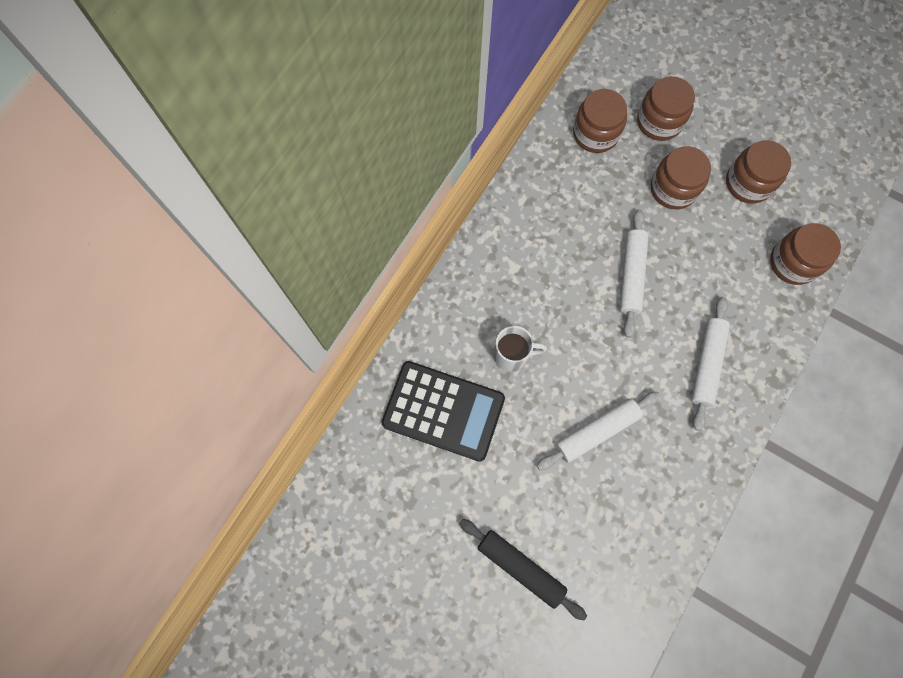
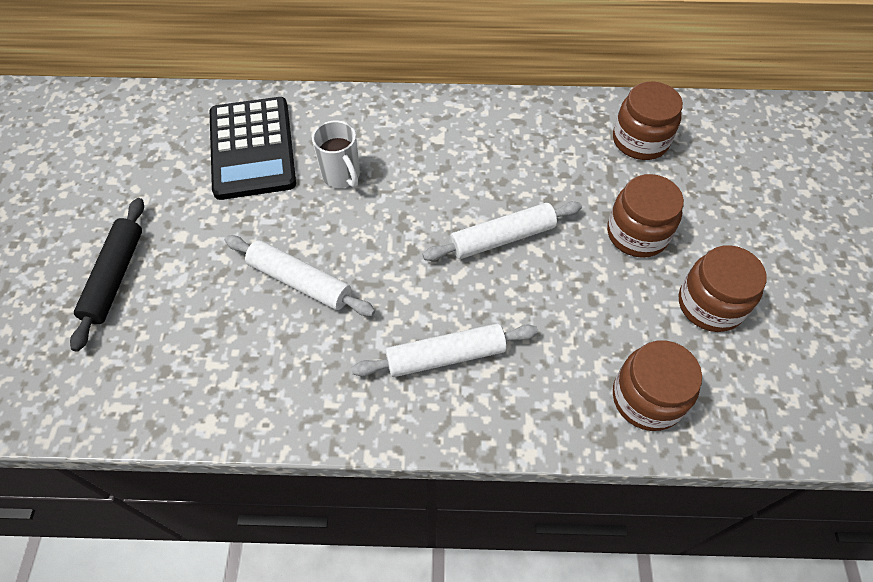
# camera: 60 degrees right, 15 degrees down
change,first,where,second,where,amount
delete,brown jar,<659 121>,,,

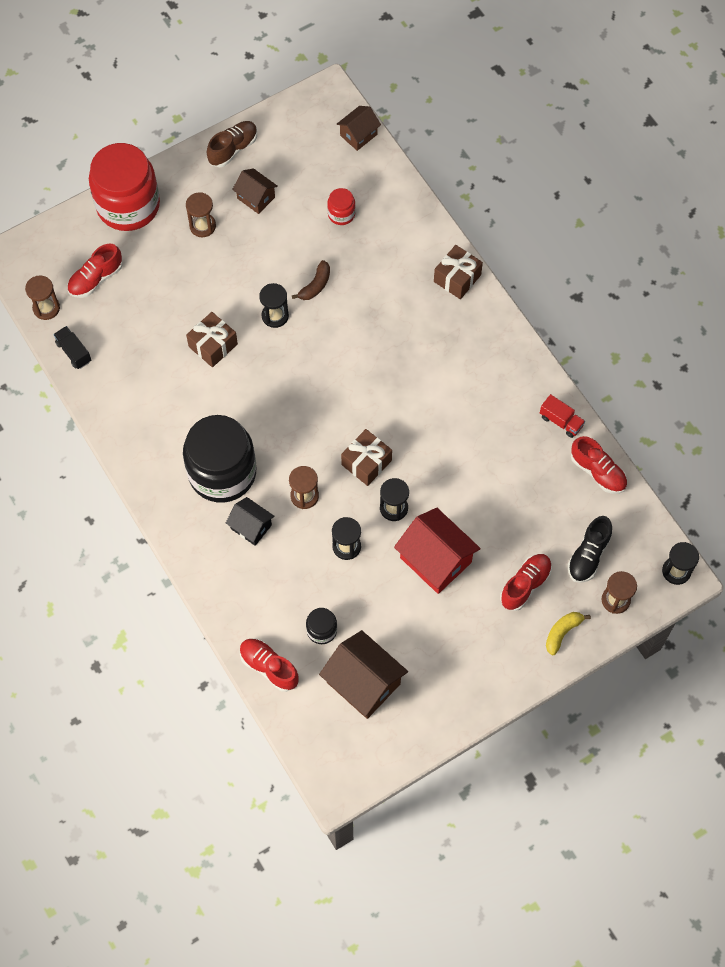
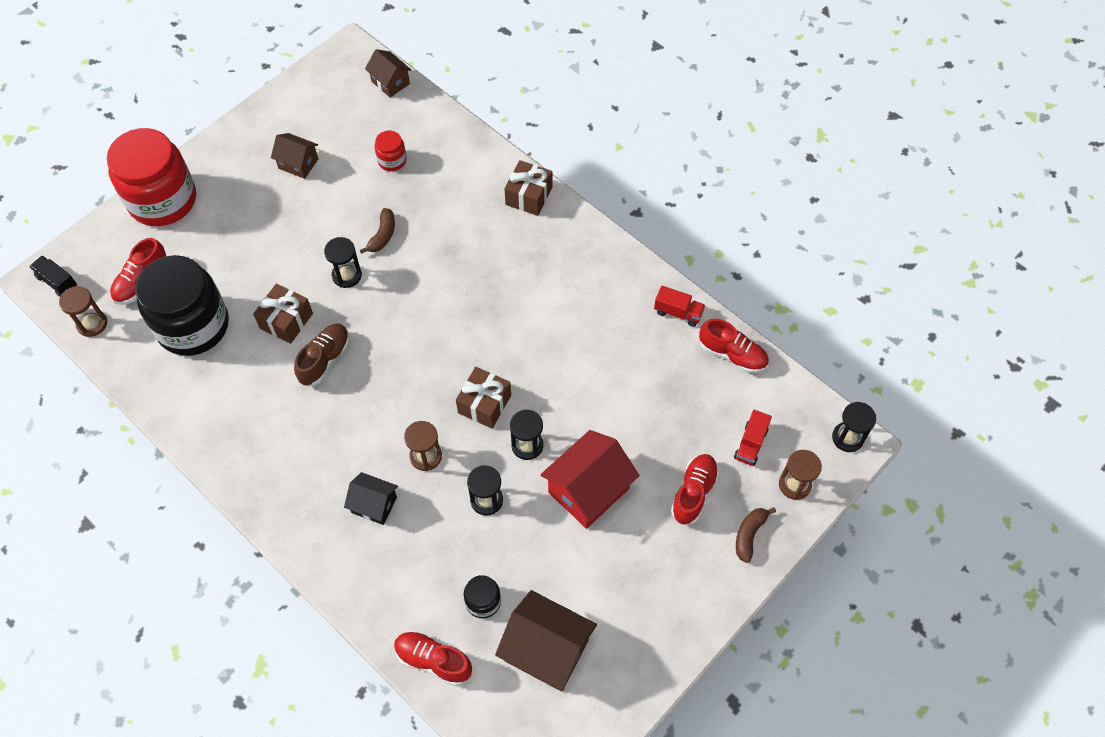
# camera: 15 degrees left, 5 degrees down
change,first,where,second,where,amount
move,black truck,<74 352>,,<57 282>,
move,black jar,<222 472>,,<193 325>,
delete,brown hourglass,<202 226>,,,
move,brown shoe,<233 149>,,<324 359>,
rotate,brown house,<358 135>,,<390 82>,75 degrees counterclockwise
rotate,red house,<435 560>,,<588 490>,75 degrees counterclockwise
recolor,yellow banana,<562 632>,brown banana,<749 535>,
replace,black shoe,<588 555>,red truck,<750 444>,

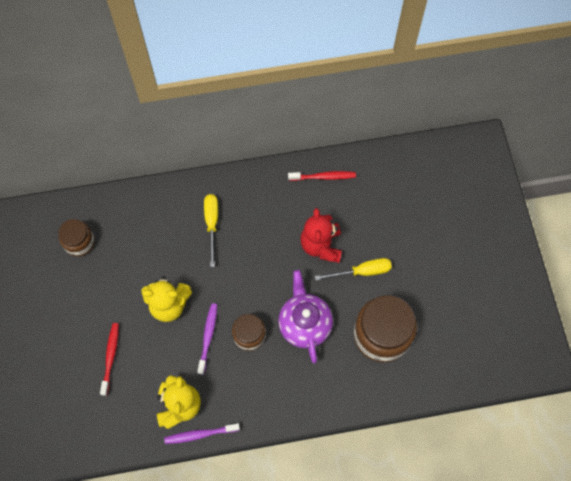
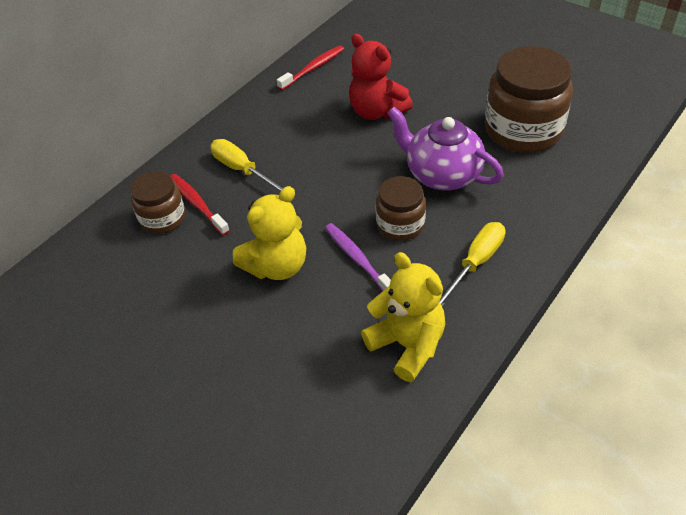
# camera: 40 degrees left, 20 degrees down
change,first,where,second,where,amount
move,brown jar,<79 242>,,<162 218>,
move,red toothbrush,<110 357>,,<197 204>,
delete,purple toothbrush,<200 434>,,,
move,yellow screwdriver,<362 272>,,<475 263>,

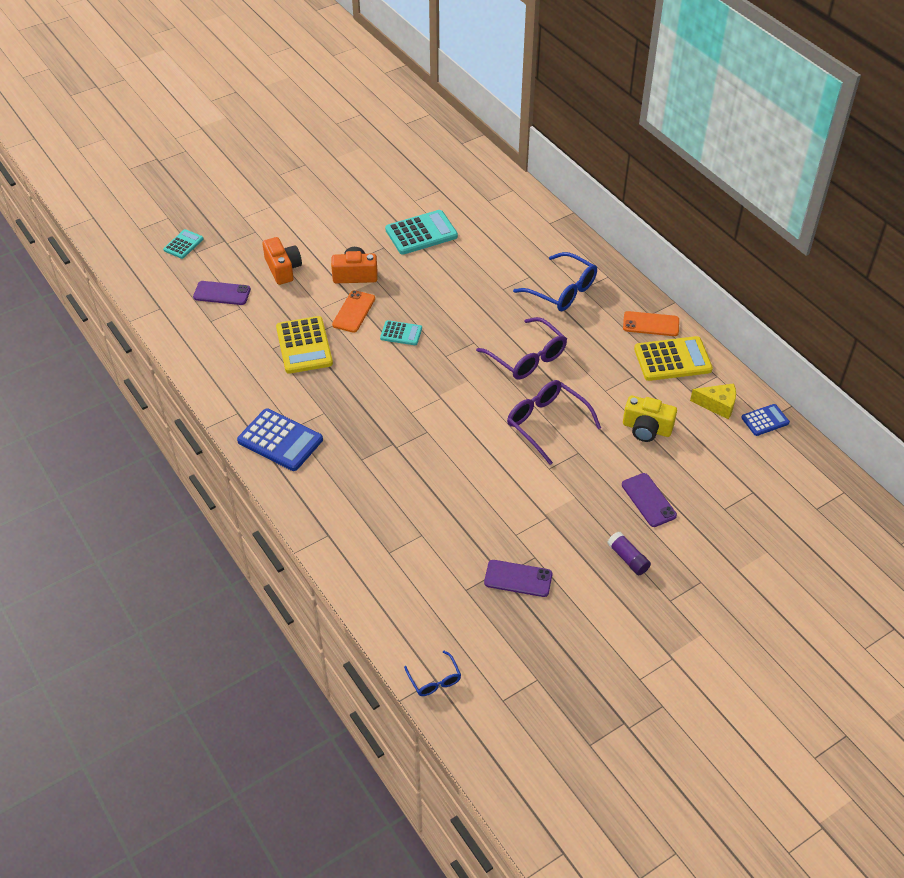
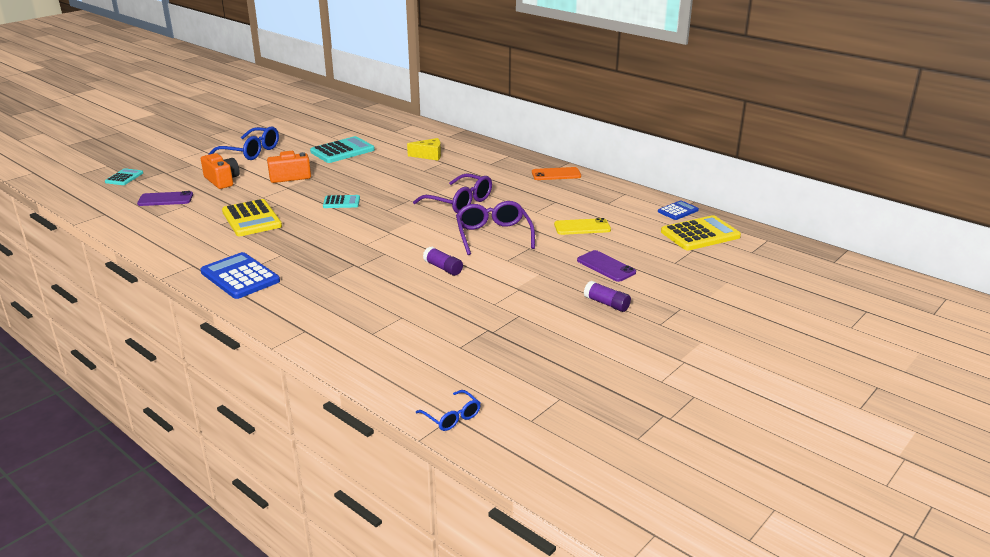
# camera: 15 degrees left, 20 degrees down
change,first,where,second,where,amount
rotate,blue calculator,<280 440>,,<240 277>,150 degrees counterclockwise
delete,orange phone,<354 312>,,,
delete,purple phone,<518 579>,,,
rotate,purple glasses,<547 424>,,<493 235>,45 degrees clockwise
move,blue glasses,<562 290>,,<251 152>,
replace,yellow camera,<646 428>,yellow phone,<582 227>,
move,yellow calculator,<672 359>,,<700 234>,
move,yellow cheese,<717 405>,,<429 155>,
insert,,,purple glue stick,<443 268>,

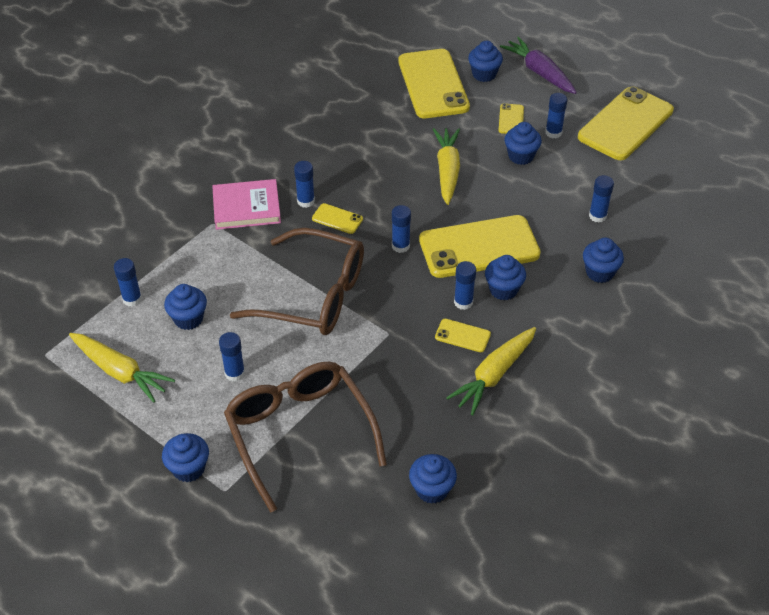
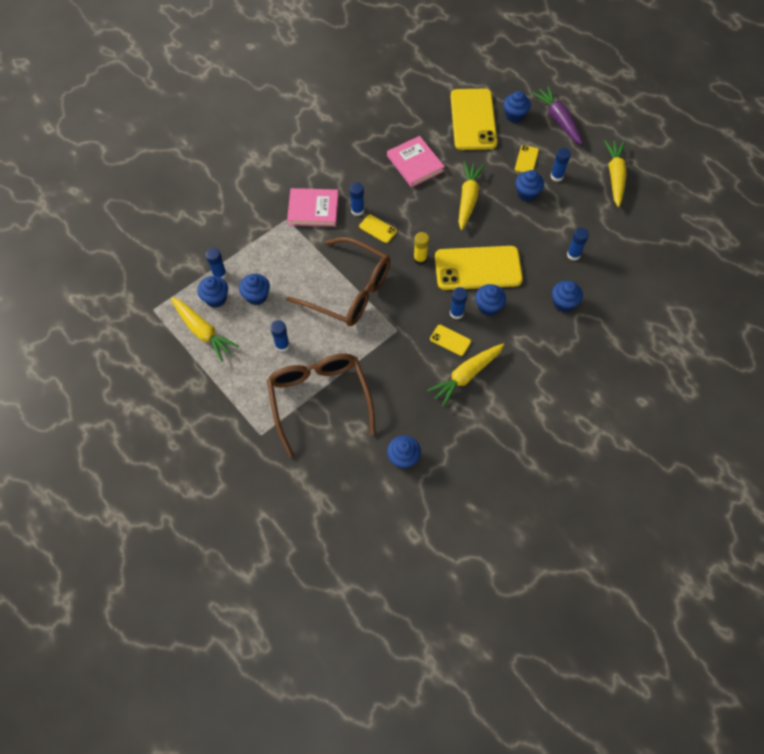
# camera: 10 degrees right, 15 degrees up
change,first,where,second,where,amount
move,blue cupcake,<188 468>,,<216 298>,
recolor,blue glue stick,<400 246>,yellow glue stick,<420 259>,
replace,yellow phone,<625 124>,yellow carrot,<615 176>,
insert,,,pink book,<415 163>,

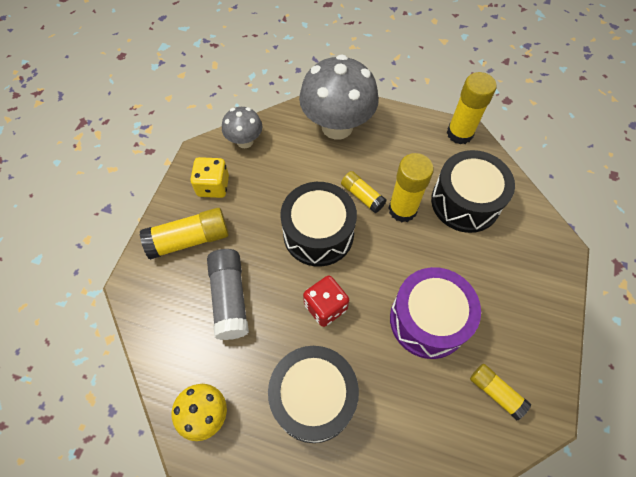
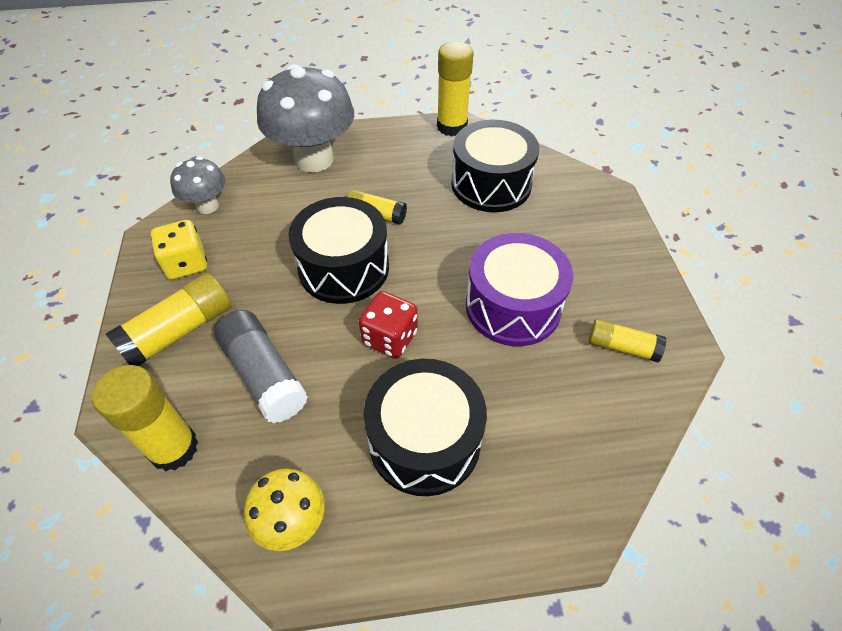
# camera: 25 degrees left, 10 degrees down
change,first,where,second,where,amount
move,yellow glue stick,<402 209>,,<174 448>,

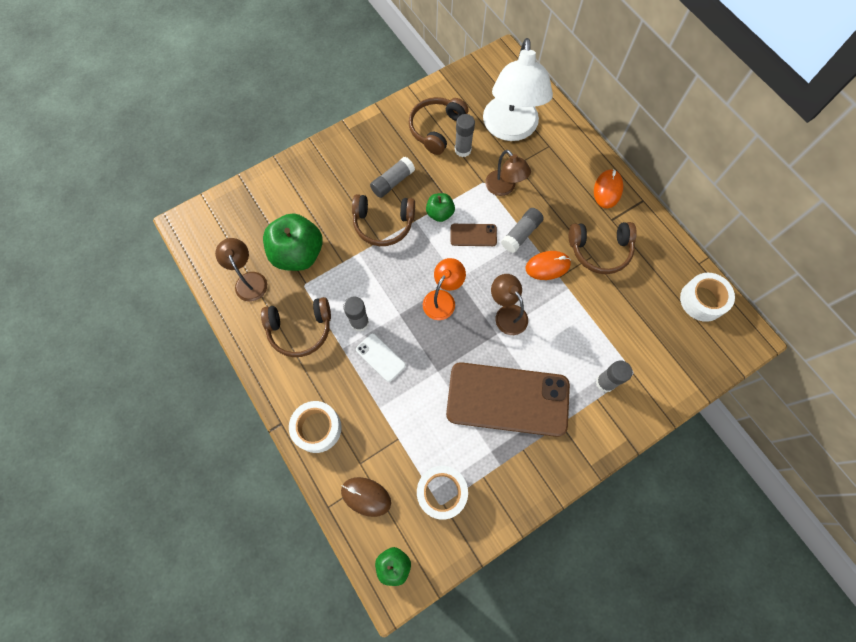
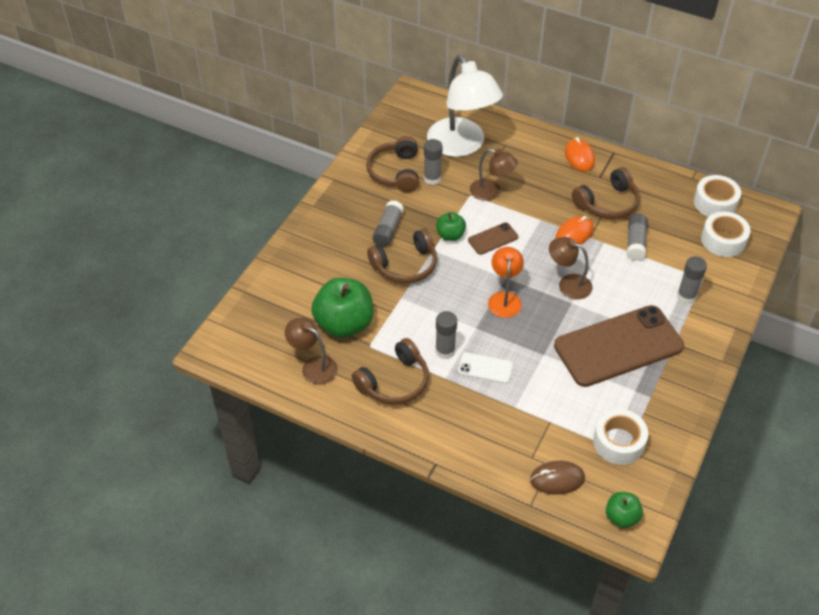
# camera: 30 degrees left, 20 degrees down
change,first,where,second,where,amount
move,white tape,<317 428>,,<723 240>,
move,grey glue stick,<521 234>,,<635 243>,

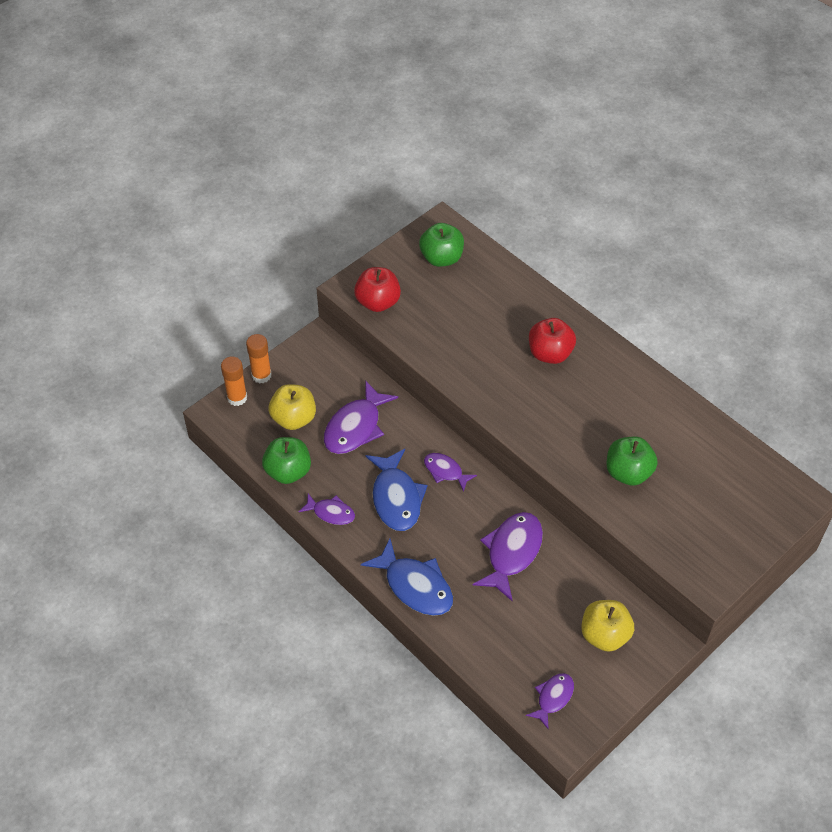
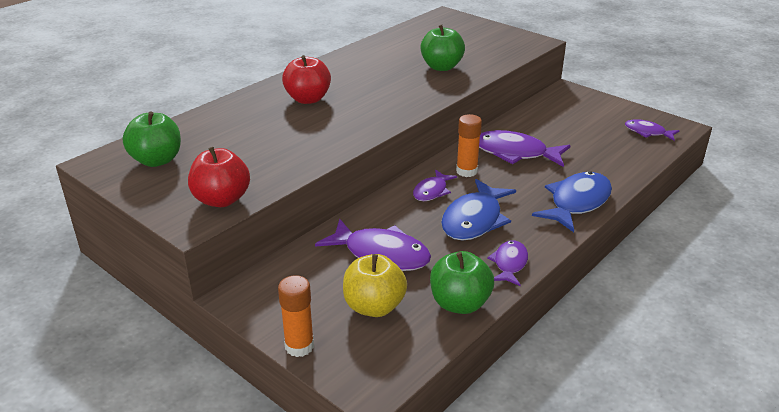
# camera: 95 degrees left, 20 degrees down
change,first,where,second,where,amount
move,orange glue stick,<237 398>,,<466 171>,
rotate,blue fish,<396 498>,,<474 220>,135 degrees clockwise
delete,yellow apple,<604 635>,,,

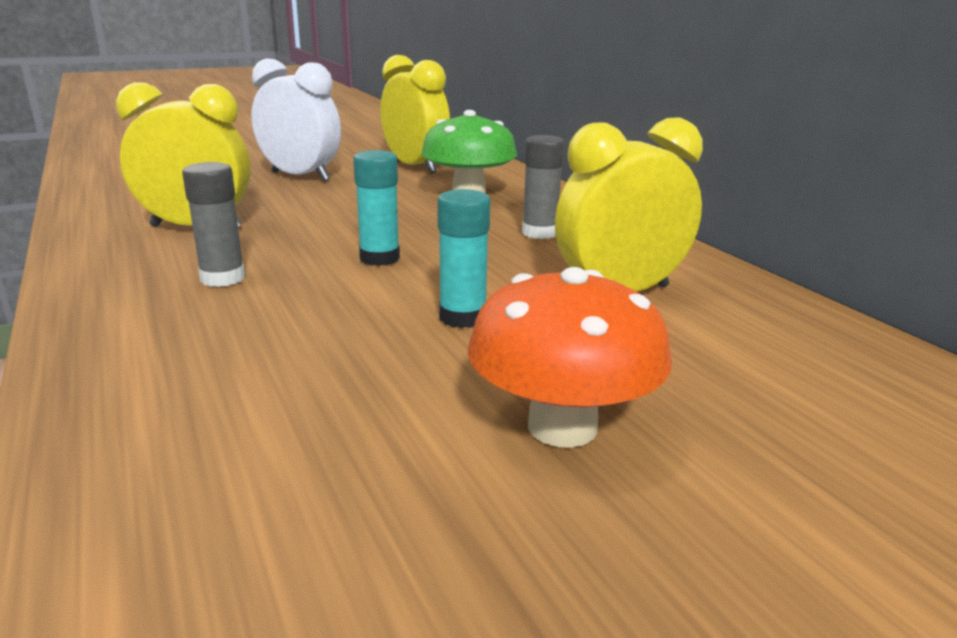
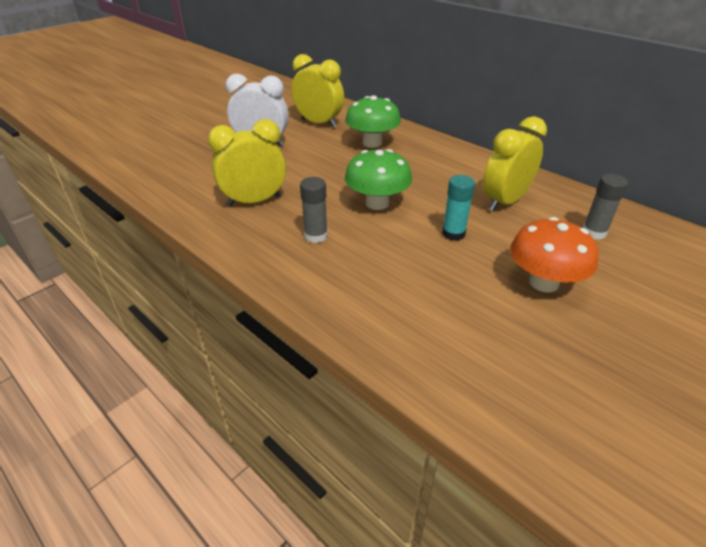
# camera: 20 degrees left, 15 degrees up
change,first,where,second,where,amount
replace,turquoise glue stick,<379 258>,green mushroom,<377 203>,
move,grey glue stick,<539 233>,,<594 232>,

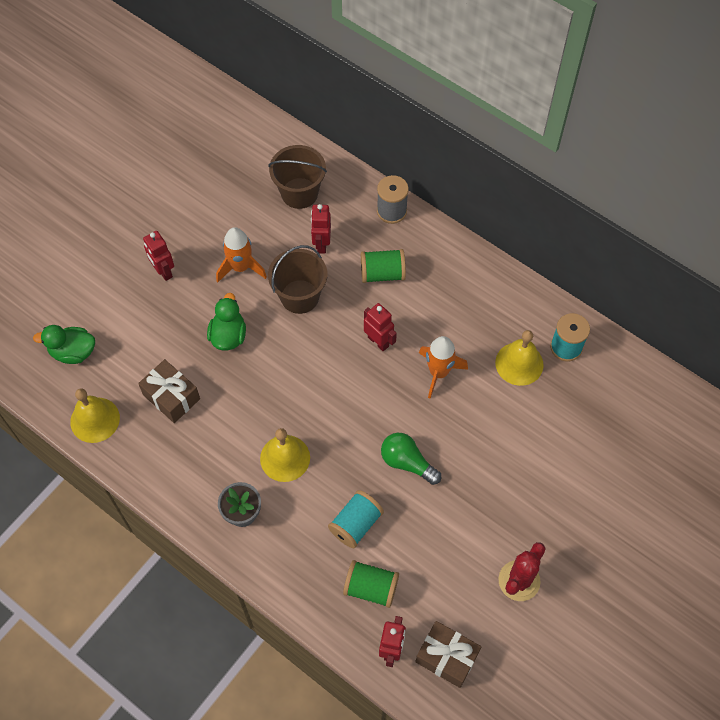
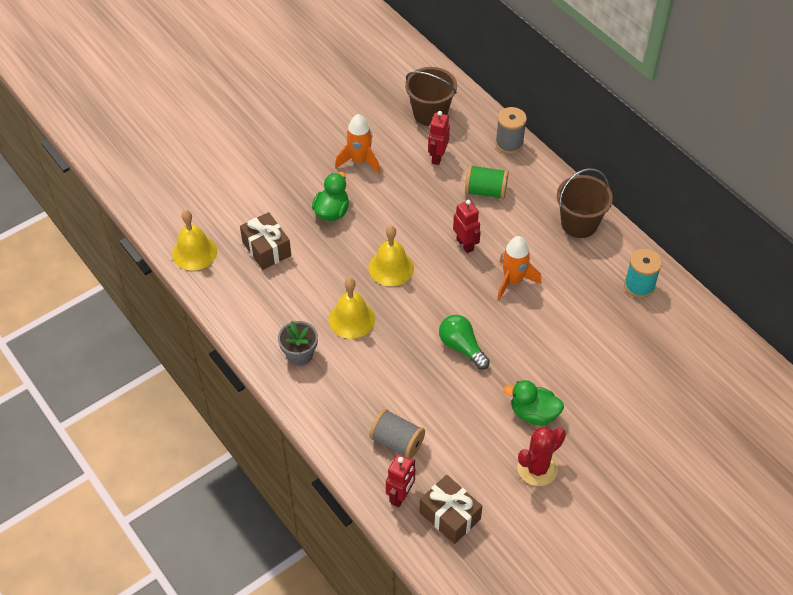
# camera: 15 degrees right, 10 degrees down
change,first,where,second,where,amount
move,green duck,<73 352>,,<533 413>,
delete,red robot,<163 271>,,,
move,brown bucket,<299 296>,,<579 223>,
delete,turquoise spool,<355 524>,,,
recolor,green spool,<371 588>,grey spool,<397 442>,
move,yellow bell,<519 363>,,<391 267>,

